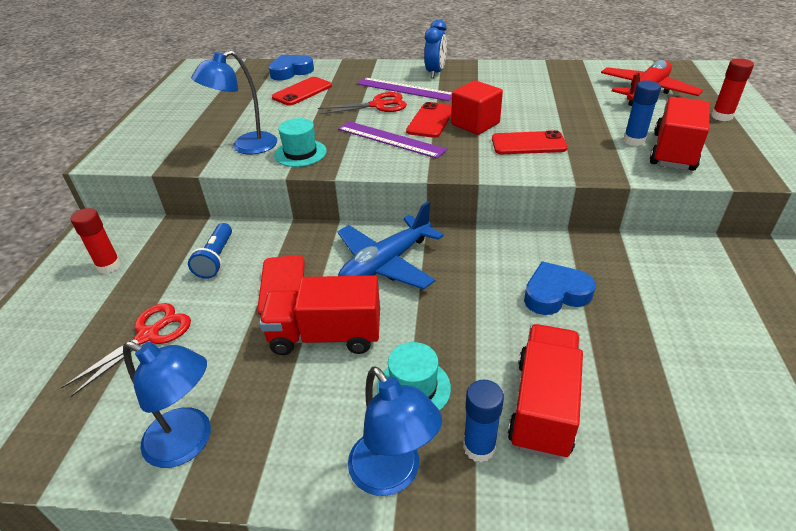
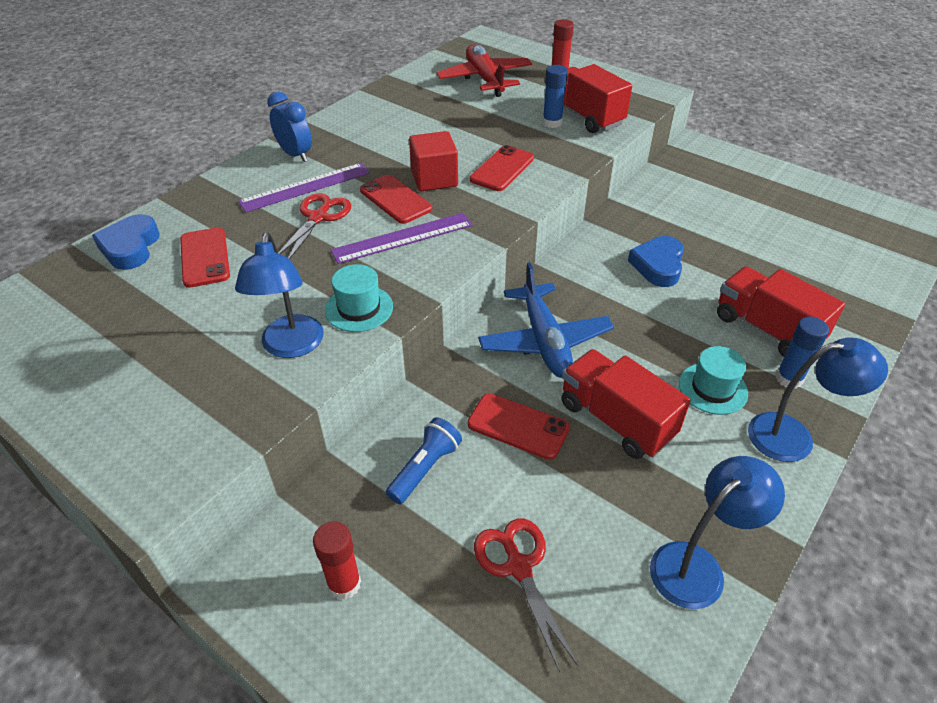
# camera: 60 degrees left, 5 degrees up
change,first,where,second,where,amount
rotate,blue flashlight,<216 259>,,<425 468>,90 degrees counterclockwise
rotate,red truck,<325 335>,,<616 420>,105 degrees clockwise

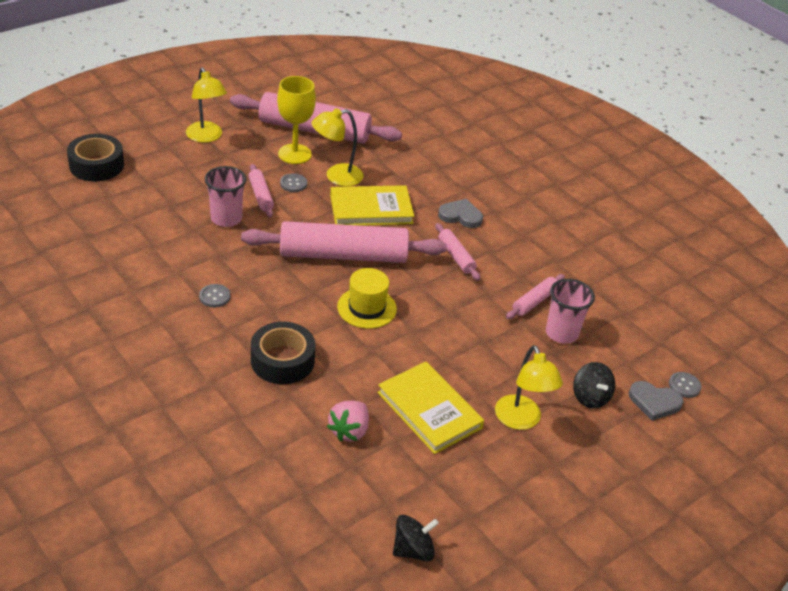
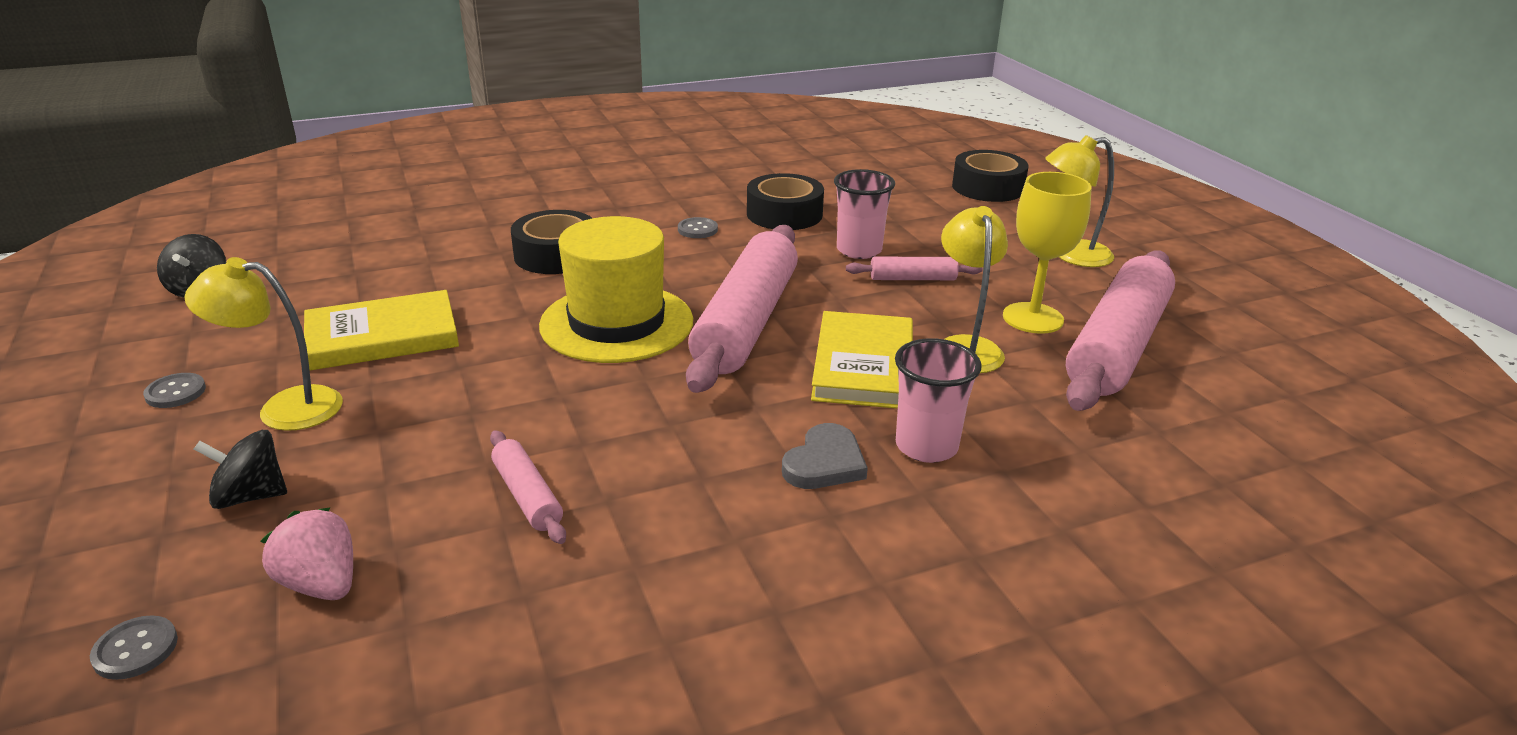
# camera: 110 degrees right, 10 degrees down
change,first,where,second,where,amount
move,grey button,<293 184>,,<175 392>,
move,pink strawberry,<349 431>,,<321 584>,
resize,yellow hat,<367 308>,,<617 323>,x1.64
delete,pink rolling pin,<456 256>,,,
move,pink cup,<561 333>,,<926 446>,
delete,grey heart,<654 402>,,,
insert,,,black tape,<784 214>,

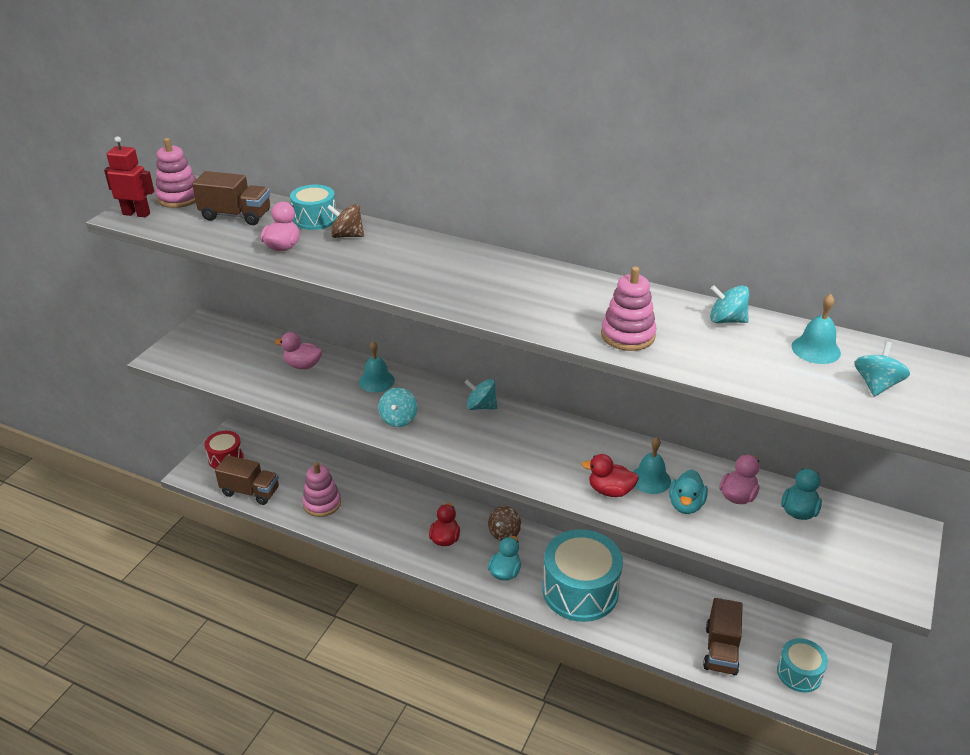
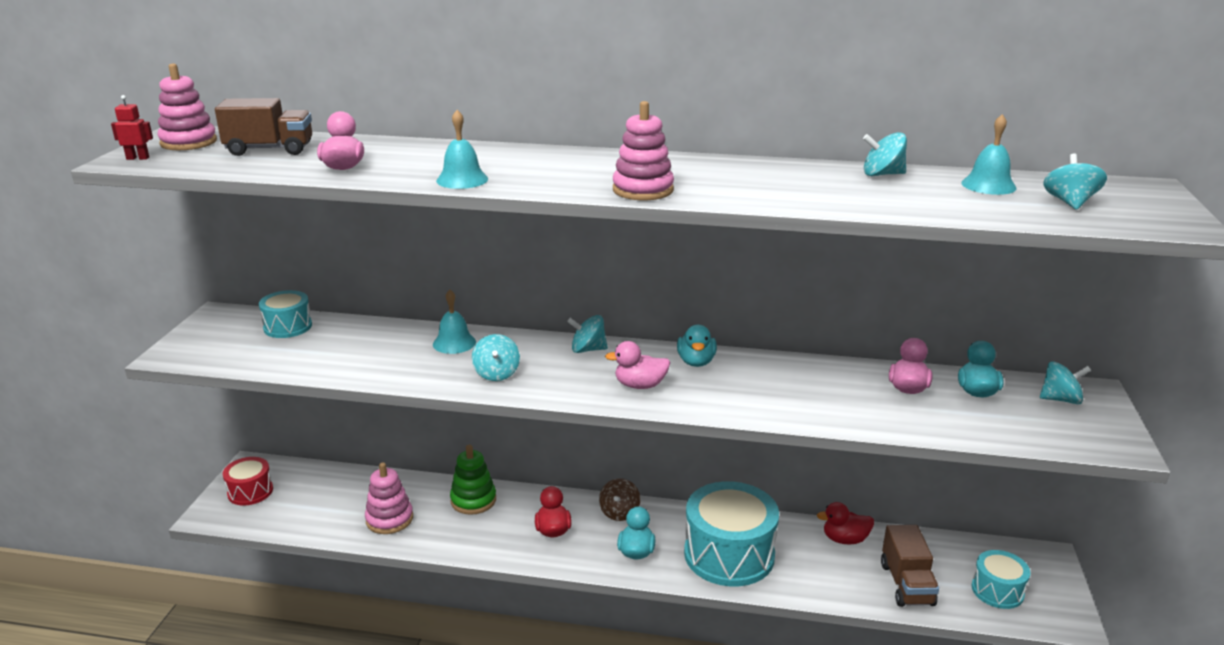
# camera: 15 degrees left, 10 degrees down
change,first,where,second,where,amount
resize,red robot,<136 214>,,<138 158>,x0.62
delete,brown truck,<250 491>,,,
move,pink duck,<303 365>,,<640 385>,
move,turquoise drum,<315 219>,,<288 326>,
delete,brown spinning top,<347 235>,,,
move,red duck,<610 491>,,<845 539>,
move,pink stacking toy,<628 335>,,<643 190>,
move,turquoise bell,<650 479>,,<462 180>,
move,turquoise duck,<686 505>,,<696 362>,
insert,,,green stacking toy,<473 500>,
insert,,,turquoise spinning top,<1060 399>,

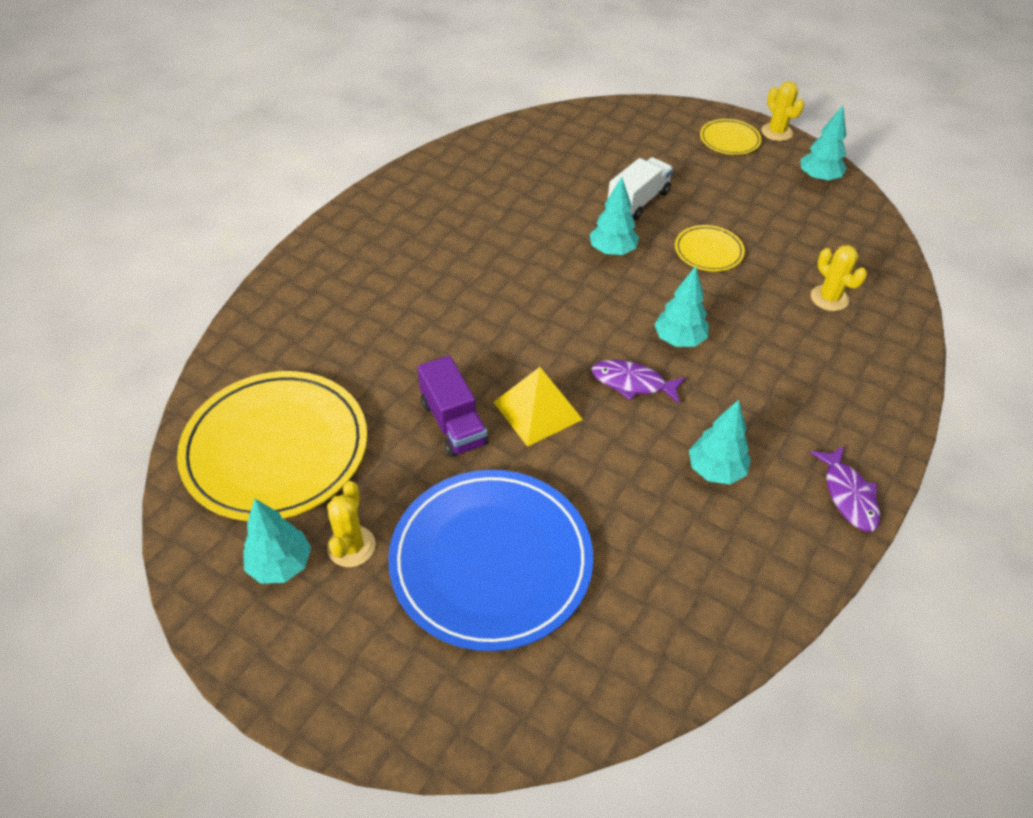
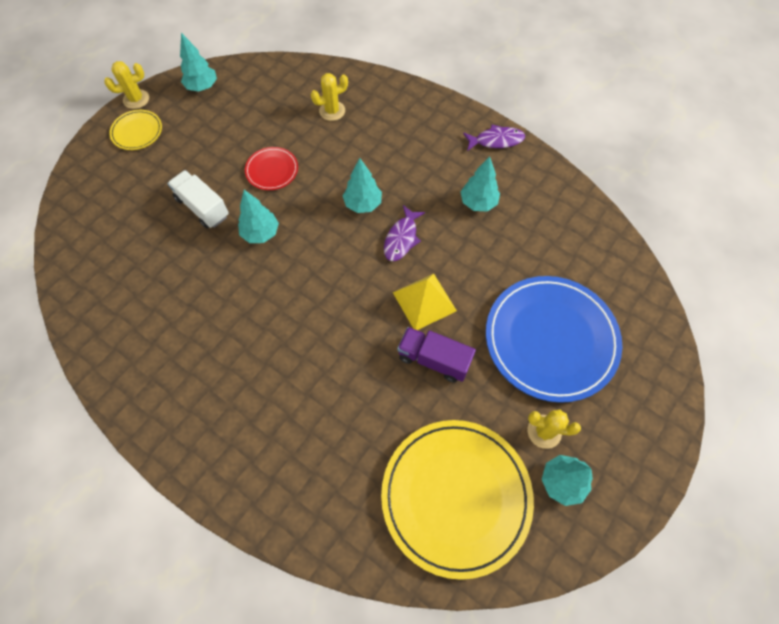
# camera: 85 degrees left, 15 degrees up
change,first,where,second,where,amount
rotate,purple truck,<453 423>,,<434 359>,135 degrees counterclockwise
recolor,yellow plate,<708 251>,red plate,<272 170>,

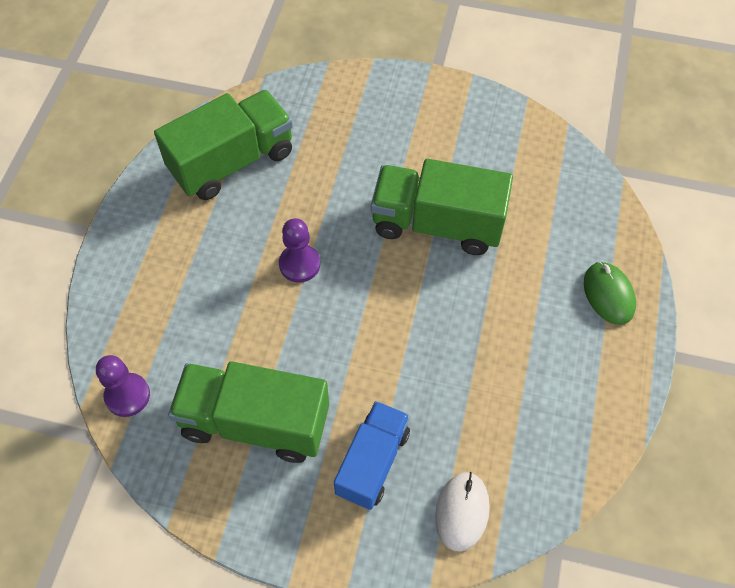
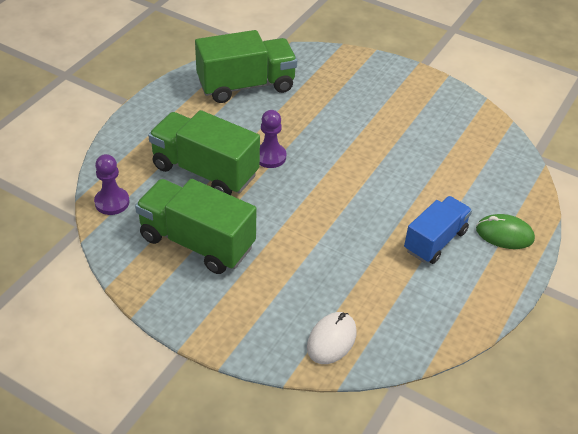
# camera: 15 degrees right, 15 degrees down
change,first,where,second,where,amount
move,blue truck,<372 462>,,<435 241>,
move,green truck,<437 224>,,<205 171>,
rotate,green mouse,<608 294>,,<504 234>,75 degrees counterclockwise

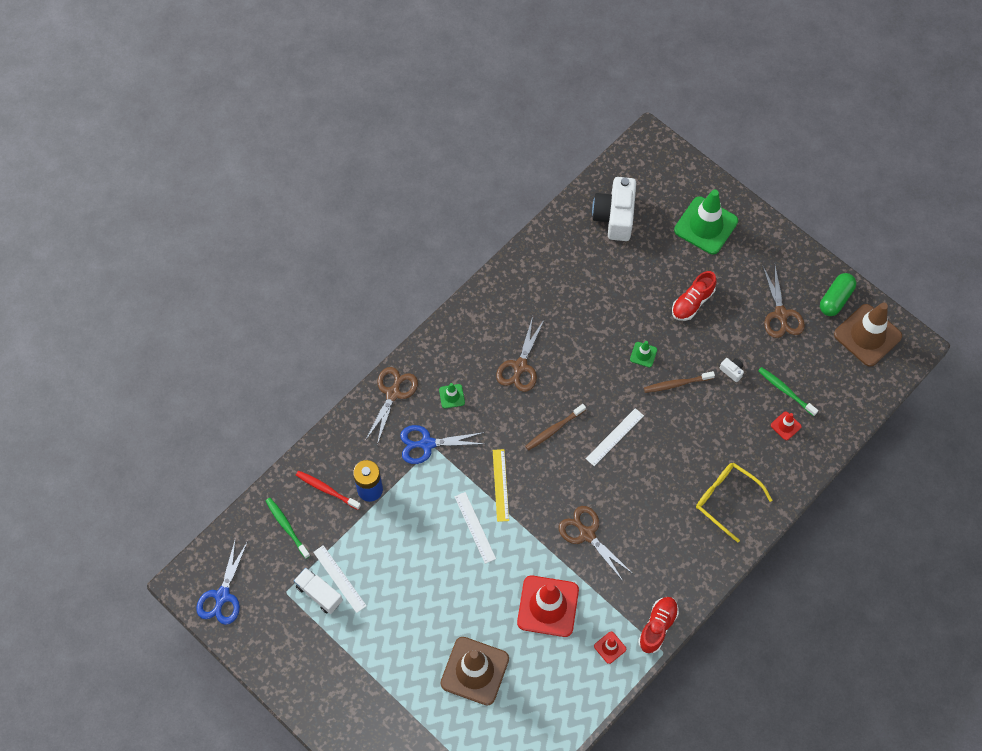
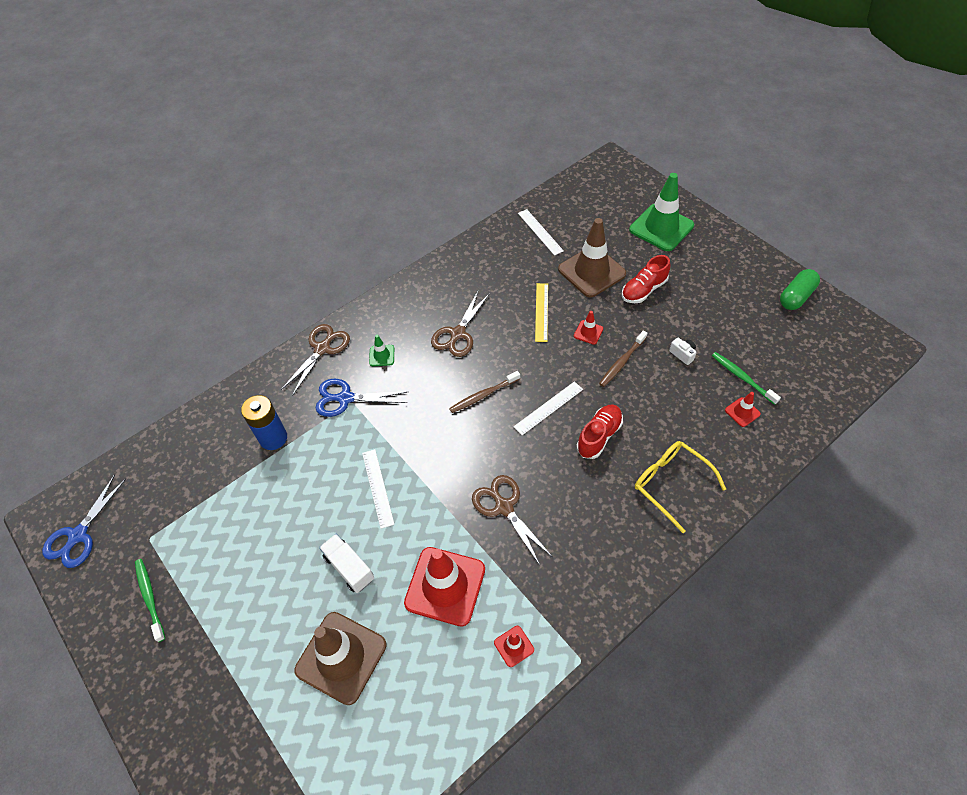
# camera: 10 degrees right, 10 degrees down
change,first,where,second,where,amount
move,green toothbrush,<287 527>,,<150 598>,
move,white truck,<319 594>,,<349 568>,
delete,red toothbrush,<327 490>,,,
move,white ruler,<339 578>,,<540 232>,
move,yellow ruler,<500 485>,,<541 312>,
delete,white camera,<615 217>,,,
recolor,green traffic cone,<643 354>,red traffic cone,<588 332>,
move,red shoe,<657 627>,,<599 436>,
rotate,brown toothbrush,<677 384>,,<622 362>,45 degrees counterclockwise
delete,brown scissors,<781 314>,,,
move,brown traffic cone,<867 335>,,<591 271>,

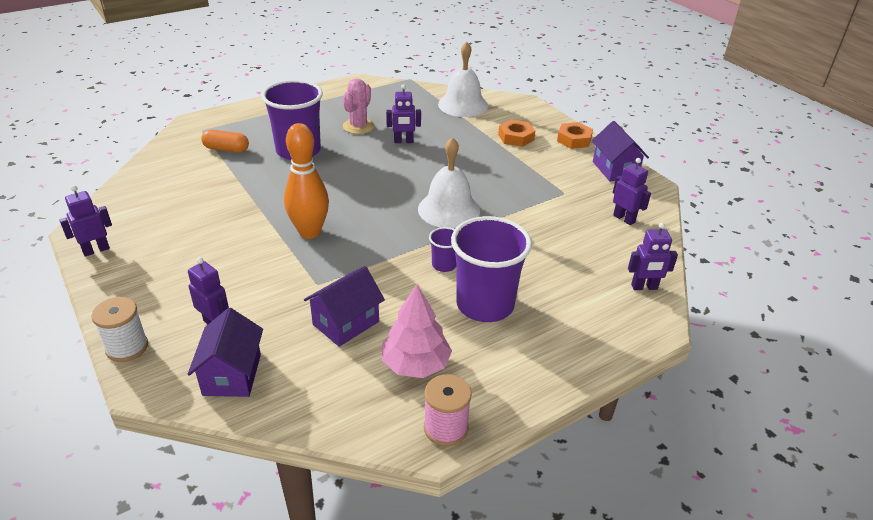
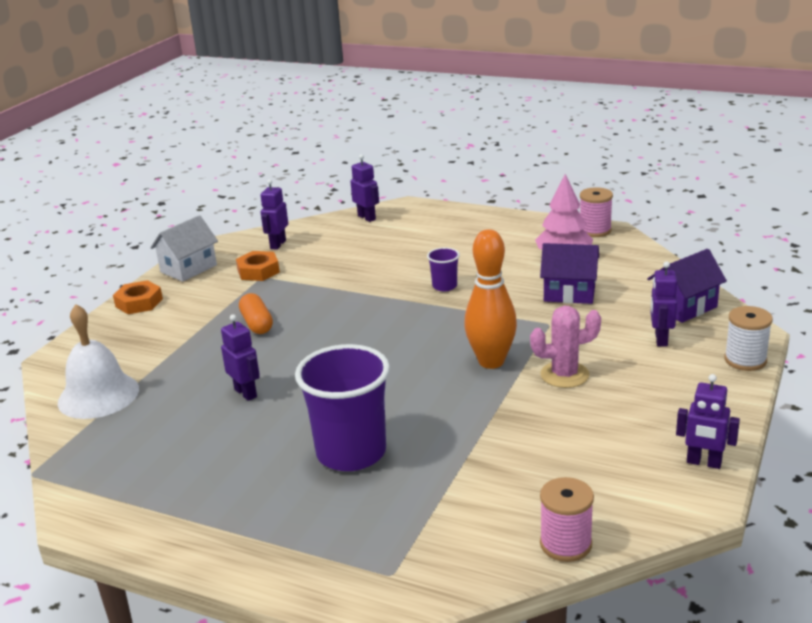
# camera: 120 degrees left, 10 degrees down
change,first,where,second,where,amount
move,orange capsule,<226 149>,,<257 324>,
move,pink cactus,<358 126>,,<564 375>,
delete,white bell,<449 209>,,,
delete,purple cup,<485 305>,,,
move,orange nut,<516 137>,,<258 271>,
recolor,purple house,<615 169>,white house,<188 268>,
insert,,,pink spool,<565 544>,

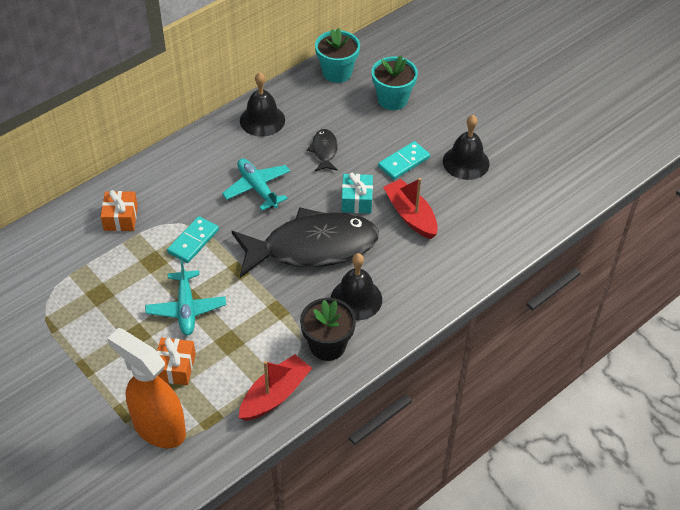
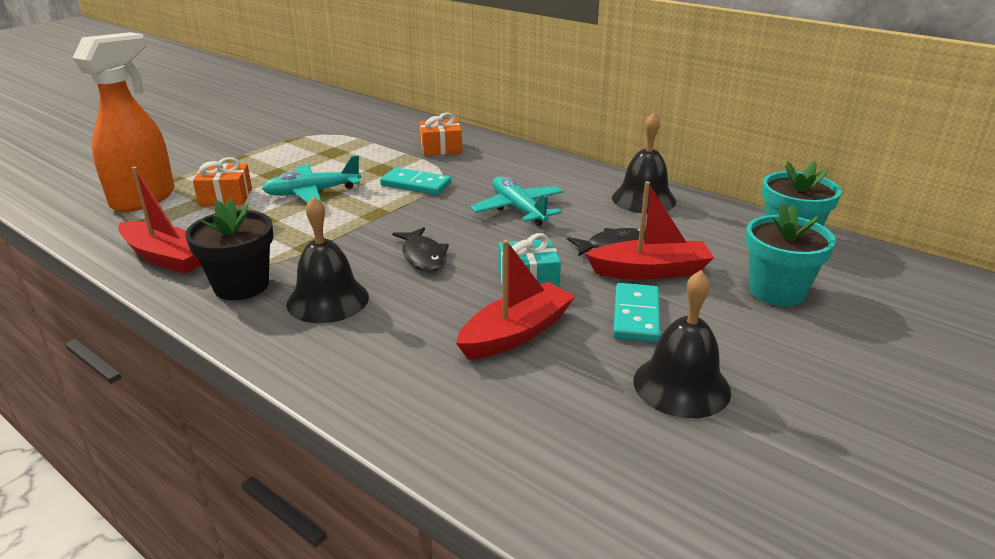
# camera: 80 degrees right, 20 degrees down
change,first,where,second,where,amount
rotate,turquoise plane,<257 188>,,<518 209>,75 degrees counterclockwise
resize,black fish,<312 247>,,<423 256>,x0.42
rotate,turquoise domino,<404 162>,,<636 316>,60 degrees clockwise
insert,,,red boat,<650 271>,

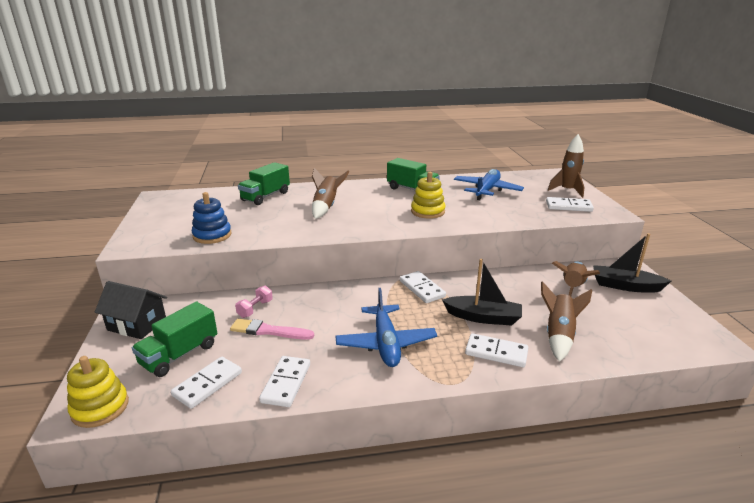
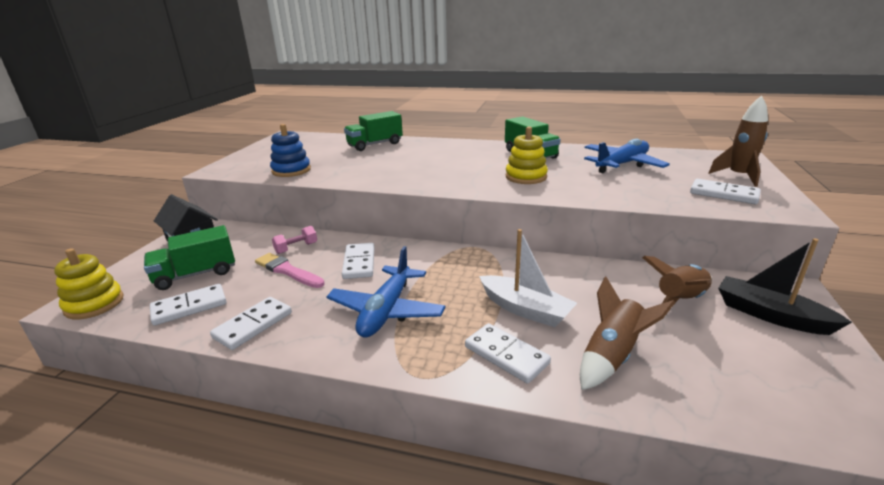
# camera: 25 degrees right, 0 degrees up
change,first,where,second,where,amount
delete,brown rocket,<326 207>,,,
move,white domino,<422 289>,,<359 263>,
recolor,black boat,<483 317>,white boat,<525 309>,

